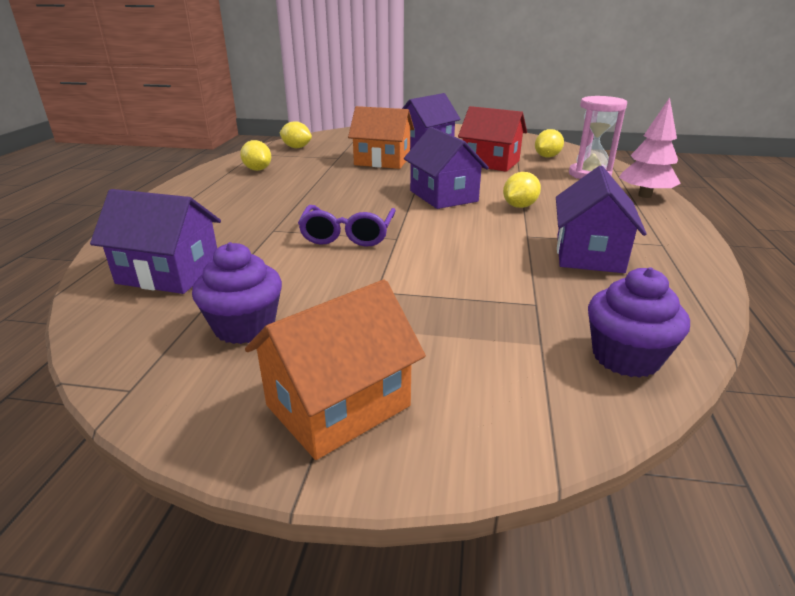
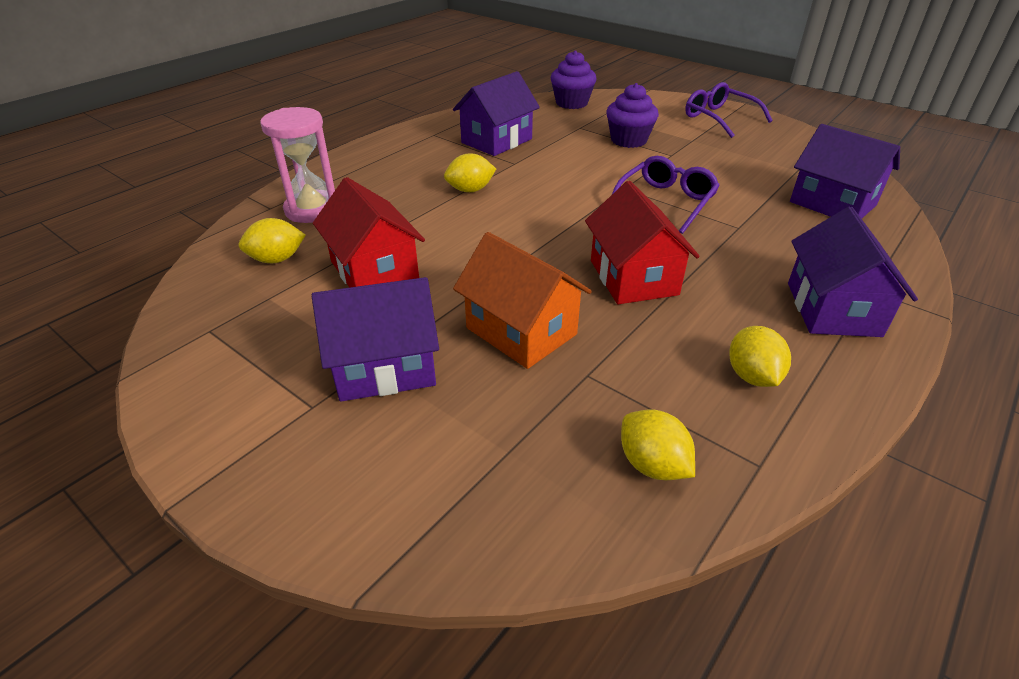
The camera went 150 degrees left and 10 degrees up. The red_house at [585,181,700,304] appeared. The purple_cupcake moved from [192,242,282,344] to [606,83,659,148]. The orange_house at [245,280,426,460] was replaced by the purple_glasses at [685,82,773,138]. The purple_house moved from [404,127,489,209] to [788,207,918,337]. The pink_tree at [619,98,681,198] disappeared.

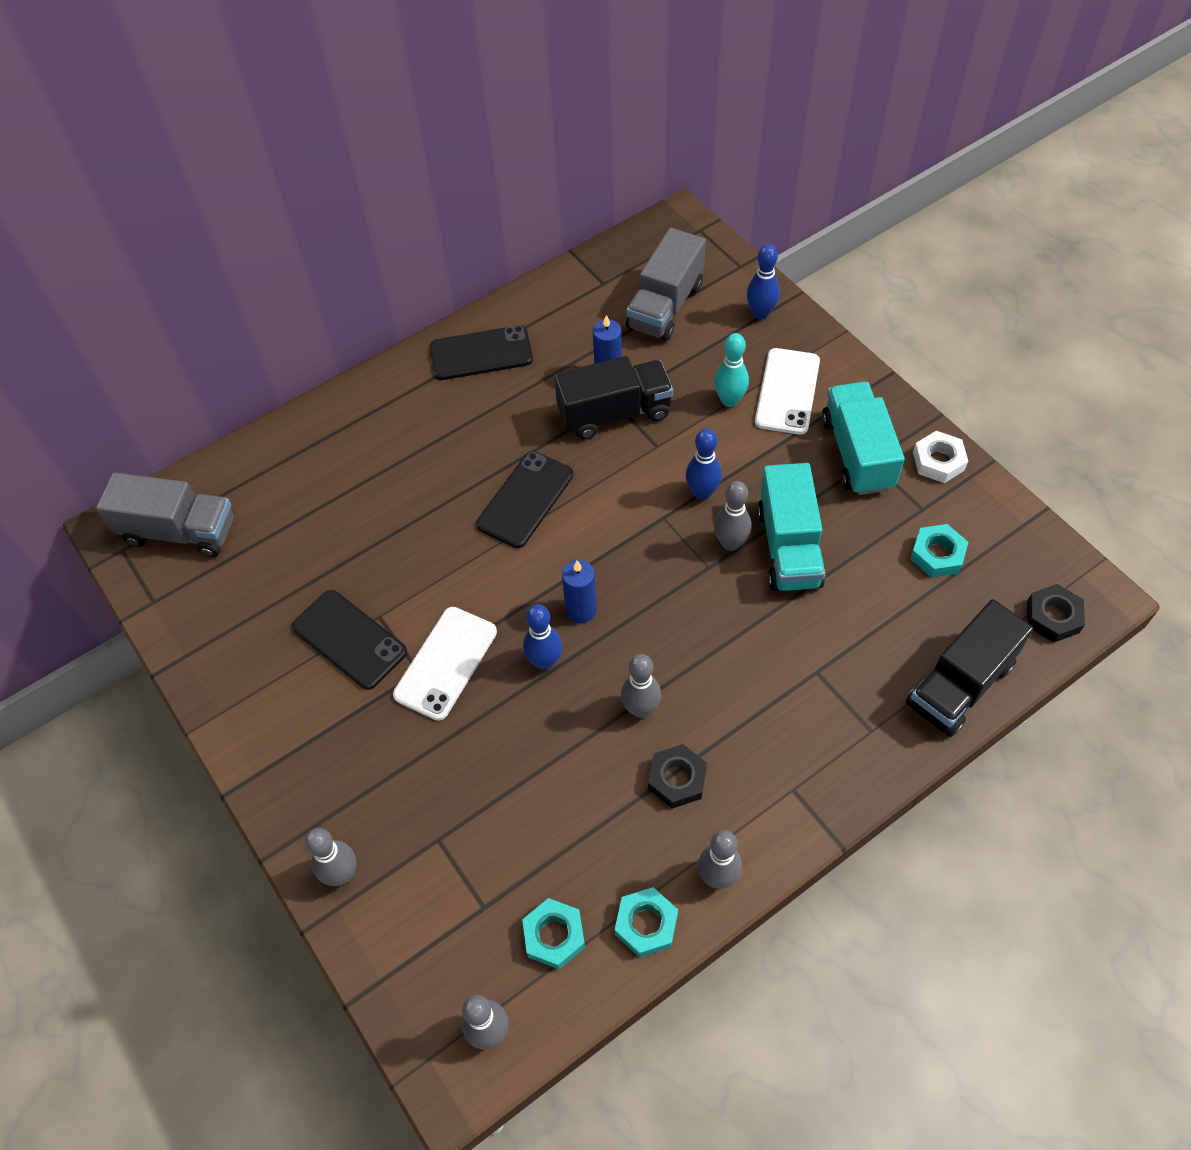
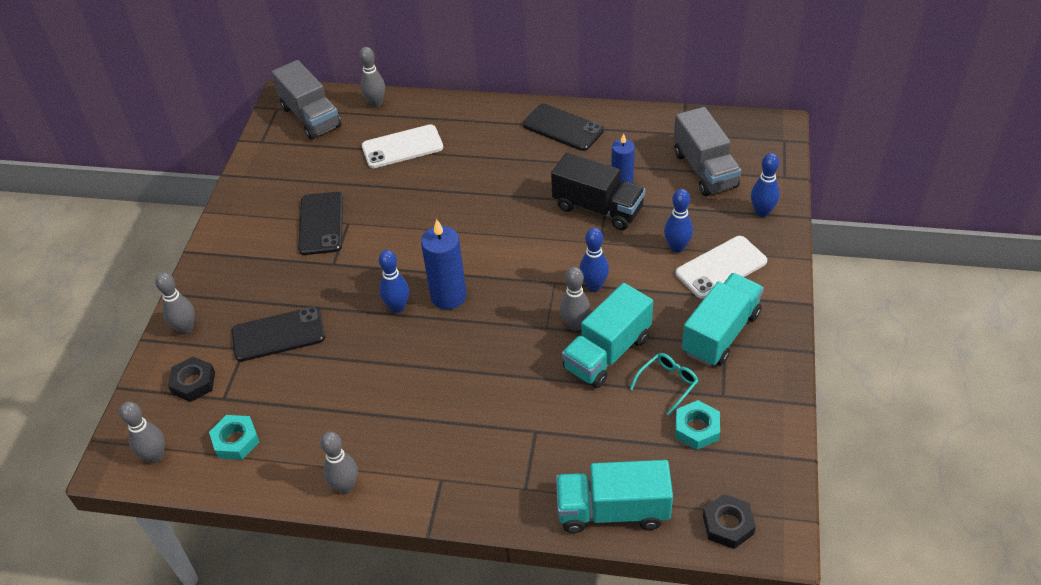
The camera went 45 degrees right and 10 degrees down. The black_nut moved from [648,744,707,809] to [168,357,215,402]. The black_phone moved from [476,451,573,548] to [232,307,325,362]. The grey_bowling_pin moved from [621,654,661,718] to [359,47,385,108]. The white_phone moved from [393,607,497,721] to [362,124,443,168]. The blue_candle at [562,560,597,623] changed to 1.50 times the size. The black_truck at [906,599,1034,737] became the turquoise_truck at [556,460,673,533]. The turquoise_glasses at [630,353,698,416] appeared. The turquoise_bowling_pin at [714,333,749,407] became the blue_bowling_pin at [664,189,693,253]. The grey_truck at [626,228,706,341] turned 90 degrees counterclockwise. The turquoise_nut at [615,887,678,958] disappeared. The white_nut at [913,431,968,483] disappeared.

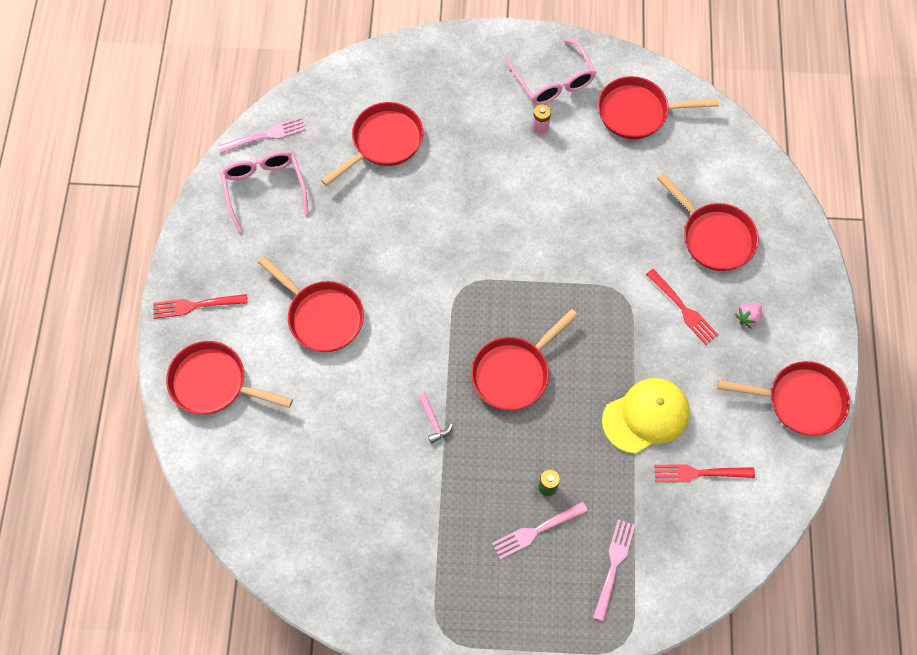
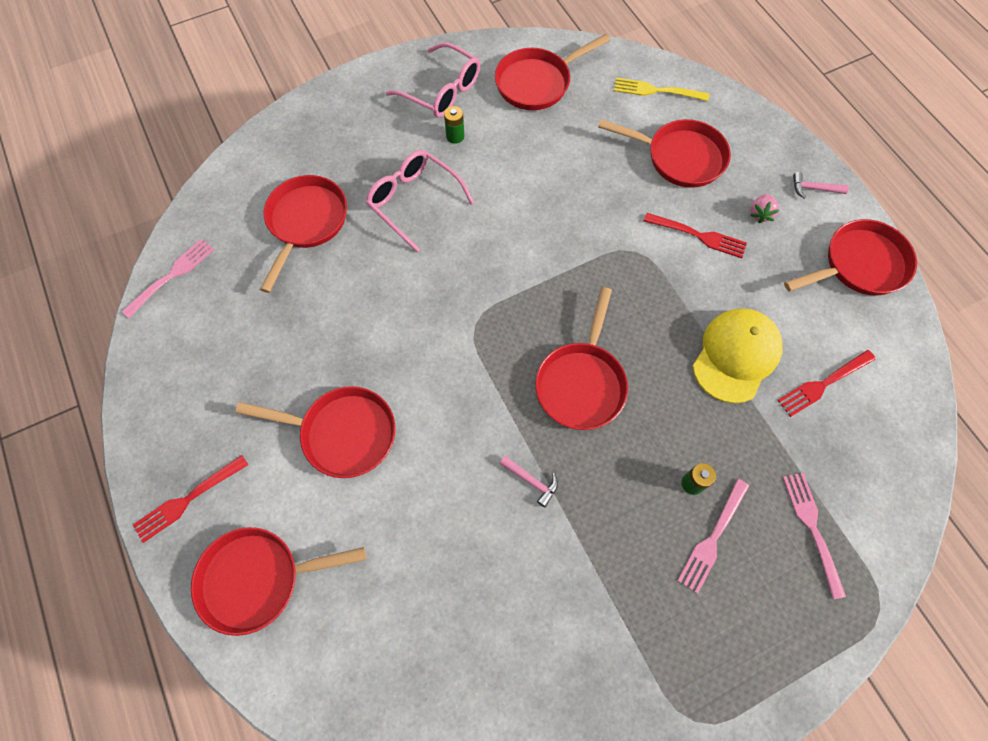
The camera went 30 degrees left and 0 degrees up. The pink_glasses moved from [221,151,309,232] to [366,150,474,252]. The pink_battery at [532,104,551,134] became the green_battery at [444,106,464,144]. The yellow_fork at [614,78,709,101] appeared. The pink_hammer at [793,172,849,199] appeared.

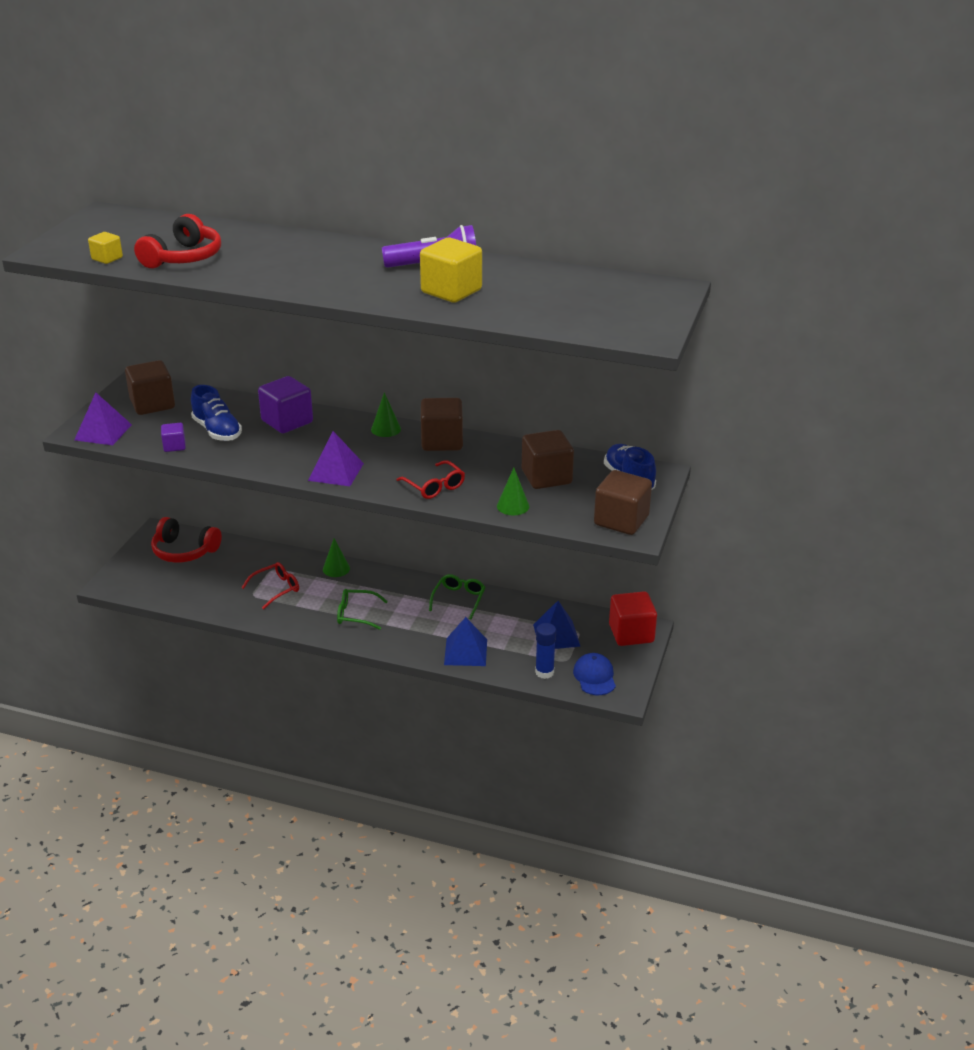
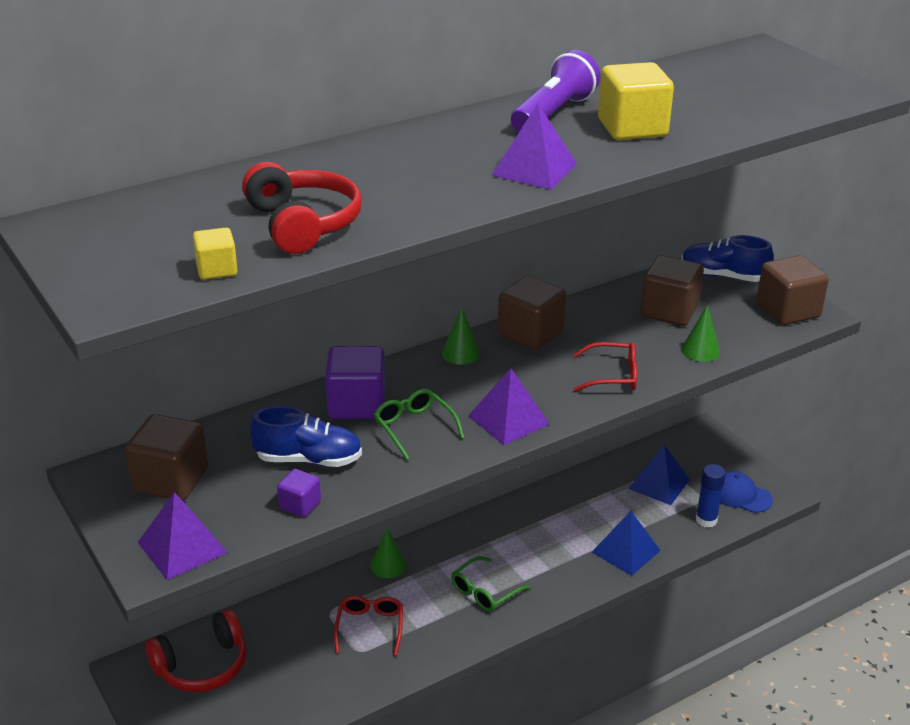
The camera went 50 degrees left and 0 degrees up. The green_glasses moved from [429,574,485,619] to [374,389,465,460]. The purple_pyramid at [491,104,577,190] appeared. The red_cube at [609,591,657,646] disappeared.

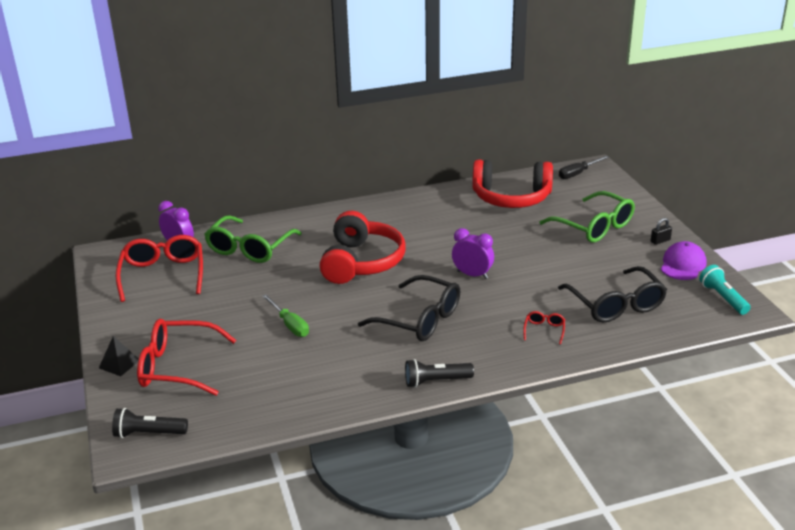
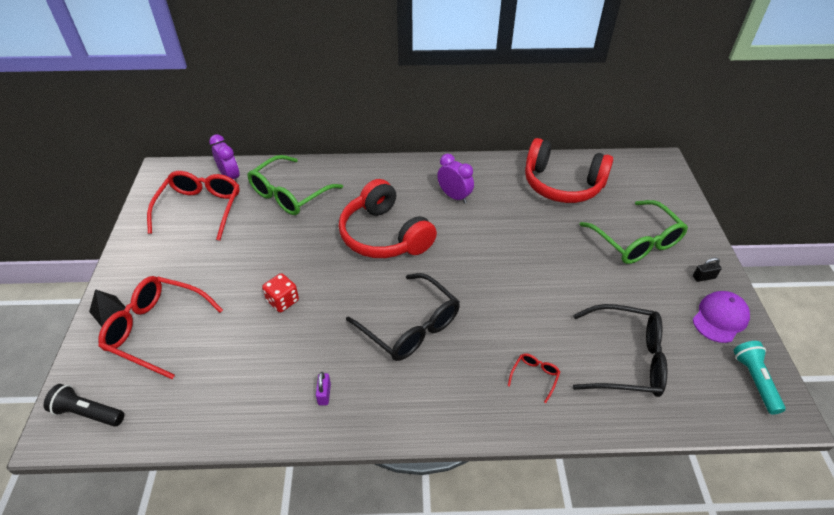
The camera went 15 degrees right and 15 degrees up. The green_screwdriver at [262,294,309,337] was replaced by the red_dice at [262,273,299,312]. The purple_padlock at [316,372,331,405] appeared. The red_headphones at [319,211,406,284] turned 120 degrees clockwise. The purple_clock moved from [452,228,494,279] to [437,154,474,204]. The black_glasses at [558,266,667,323] turned 75 degrees counterclockwise. The black_flashlight at [405,359,474,388] disappeared. The black_screwdriver at [559,156,609,179] disappeared.

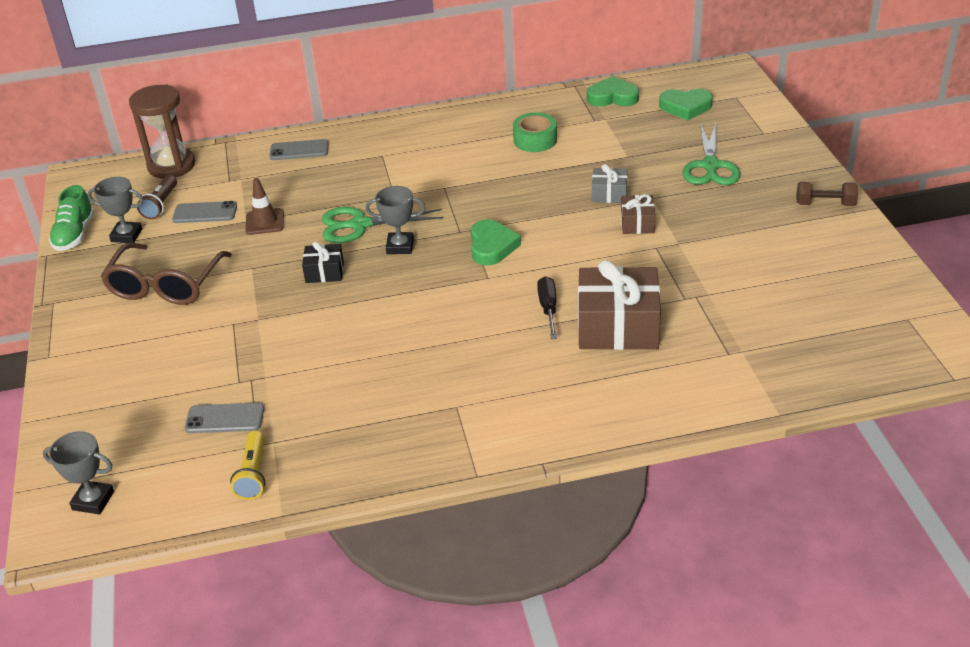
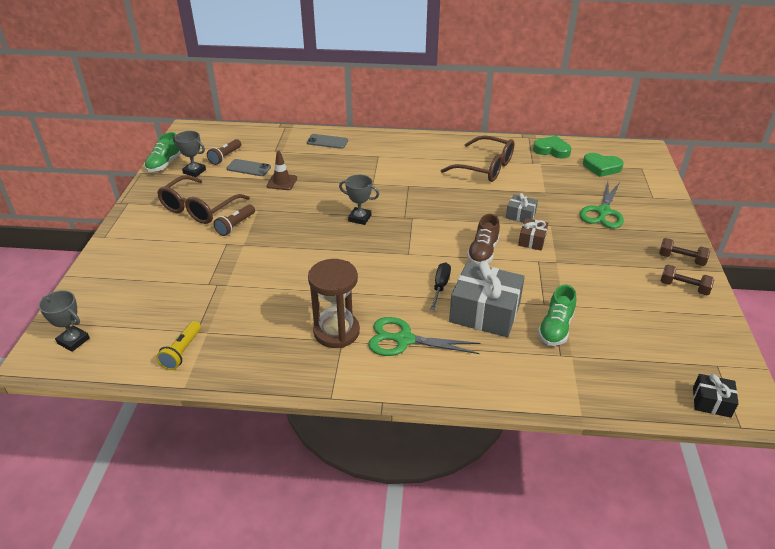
The camera went 15 degrees right and 0 degrees up. The brown_flashlight at [213,204,255,236] appeared. The brown_hourglass moved from [129,84,195,179] to [308,259,360,348]. The green_scissors moved from [322,207,444,243] to [368,317,481,356]. The green_tape at [513,112,557,152] was replaced by the brown_glasses at [440,136,514,182]. The brown_gift at [578,260,661,350] became the grey_gift at [449,261,525,337]. The brown_shoe at [467,214,500,265] appeared. The green_shoe at [538,285,576,346] appeared. The brown_dumbbell at [661,265,714,295] appeared. The black_gift moved from [302,242,344,283] to [693,374,739,418]. The grey_phone at [185,403,264,433] disappeared. The green_heart at [471,219,521,266] disappeared.

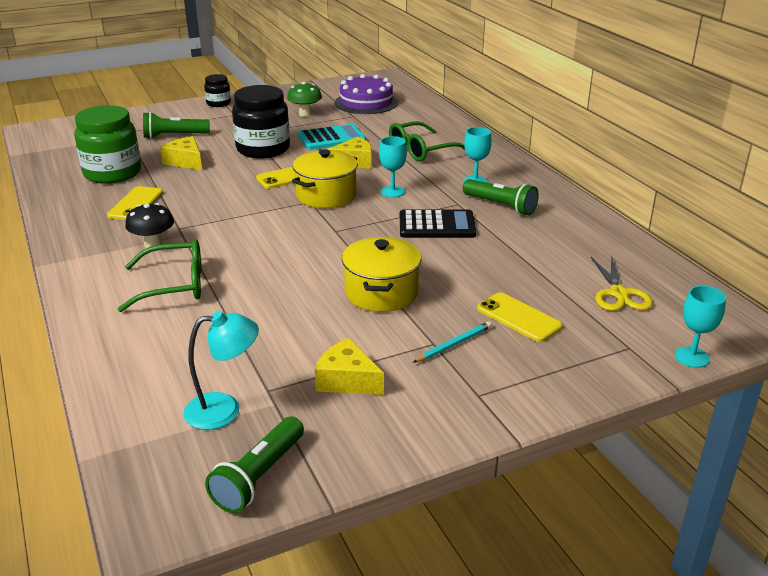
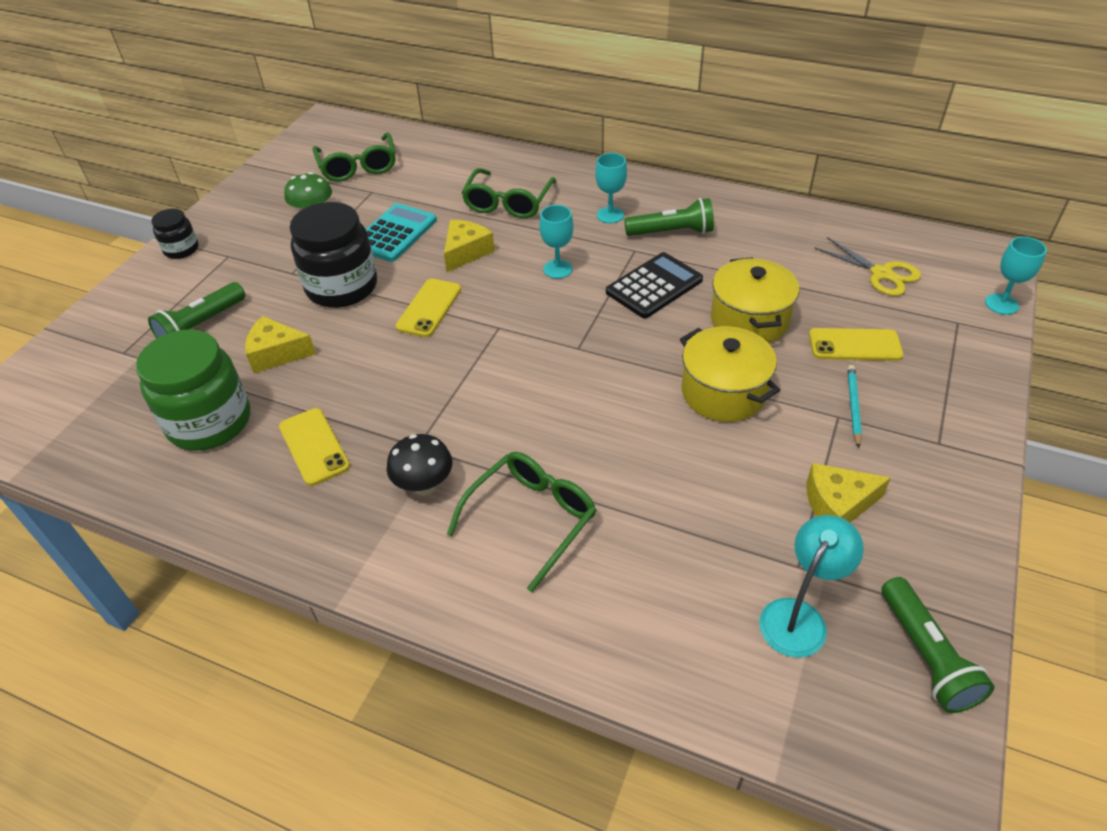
The camera went 40 degrees left and 15 degrees up. The purple_cake at [335,74,398,114] was replaced by the green_glasses at [312,132,396,182]. The yellow_pot moved from [292,149,358,208] to [711,257,799,343].

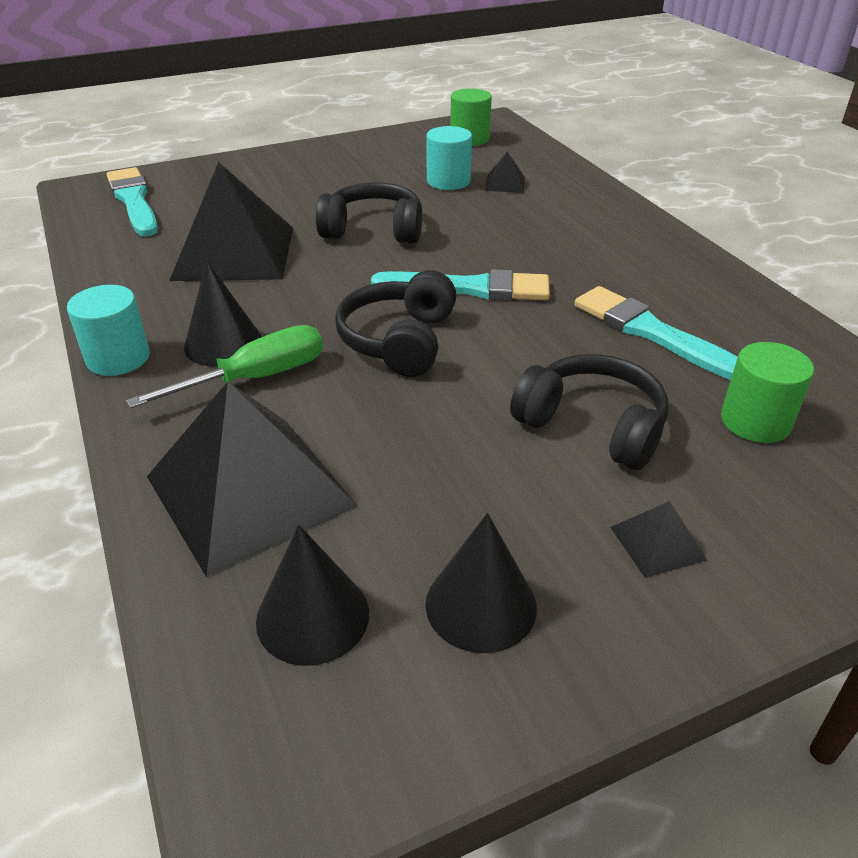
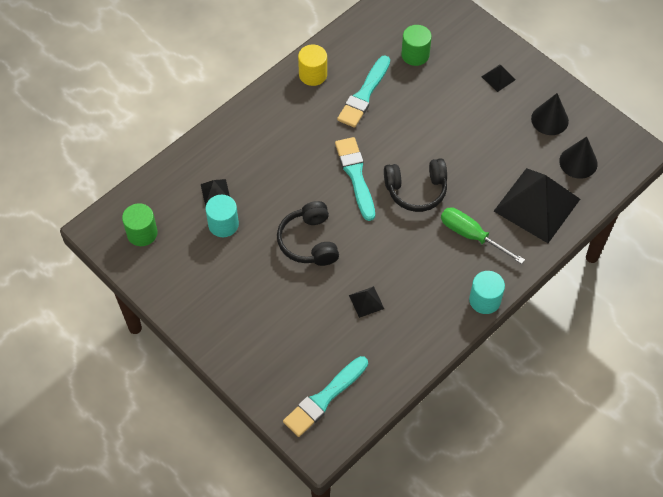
The camera went 110 degrees left and 20 degrees up. The yellow_cylinder at [298,44,327,86] appeared. The black_pyramid at [169,162,293,281] changed to 0.41 times the size. The black_cone at [184,261,262,367] disappeared. The black_headphones at [510,354,668,470] disappeared.

